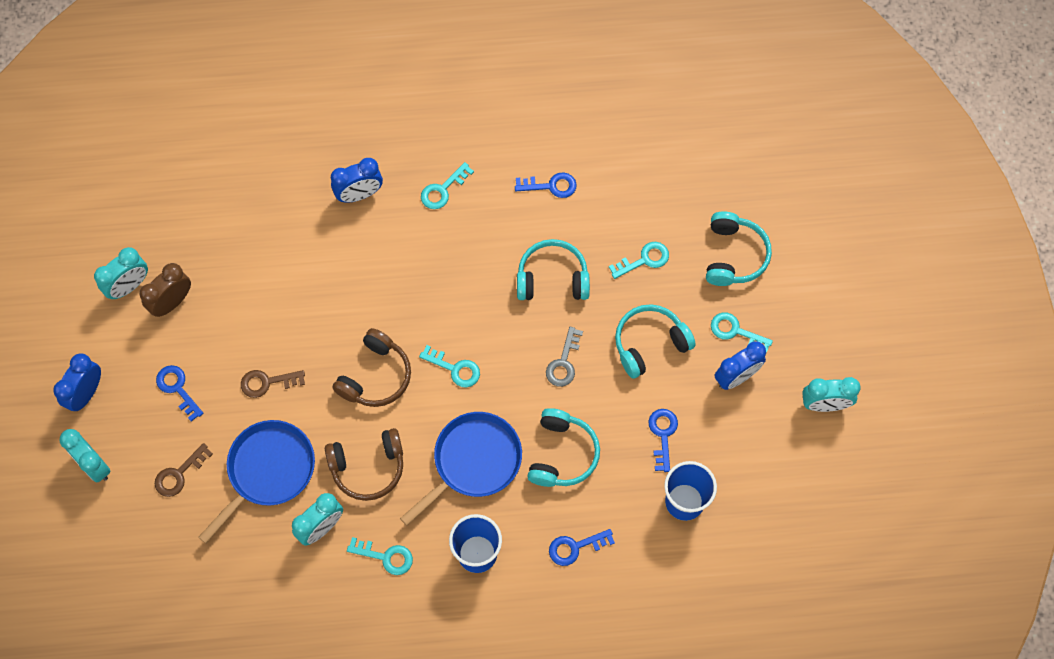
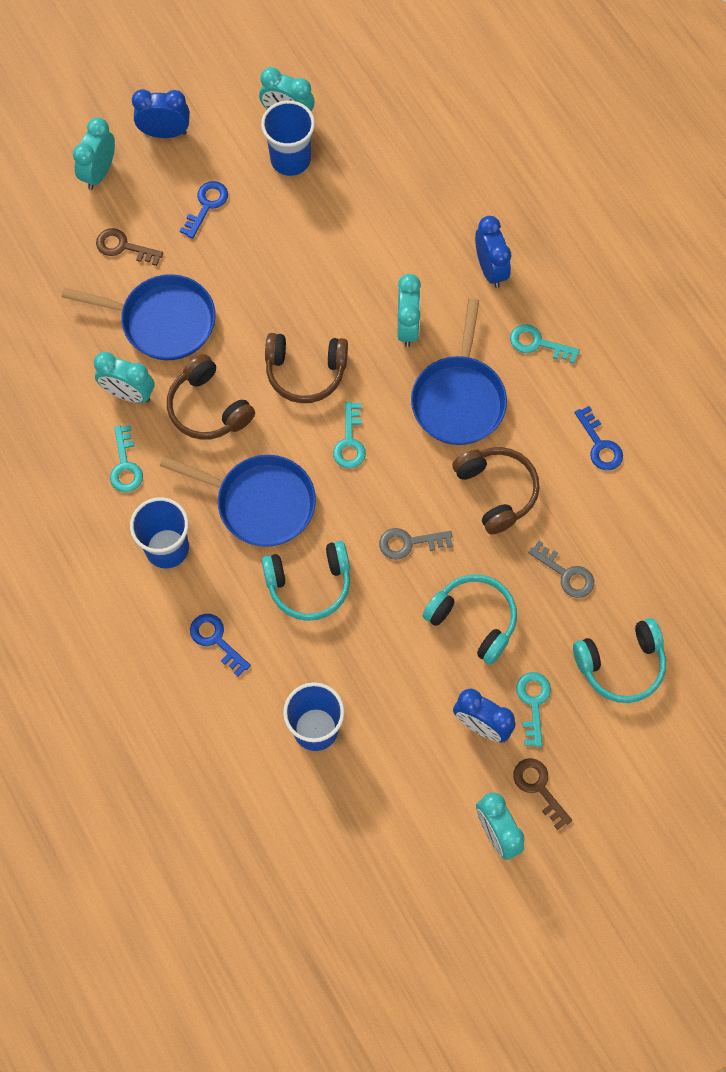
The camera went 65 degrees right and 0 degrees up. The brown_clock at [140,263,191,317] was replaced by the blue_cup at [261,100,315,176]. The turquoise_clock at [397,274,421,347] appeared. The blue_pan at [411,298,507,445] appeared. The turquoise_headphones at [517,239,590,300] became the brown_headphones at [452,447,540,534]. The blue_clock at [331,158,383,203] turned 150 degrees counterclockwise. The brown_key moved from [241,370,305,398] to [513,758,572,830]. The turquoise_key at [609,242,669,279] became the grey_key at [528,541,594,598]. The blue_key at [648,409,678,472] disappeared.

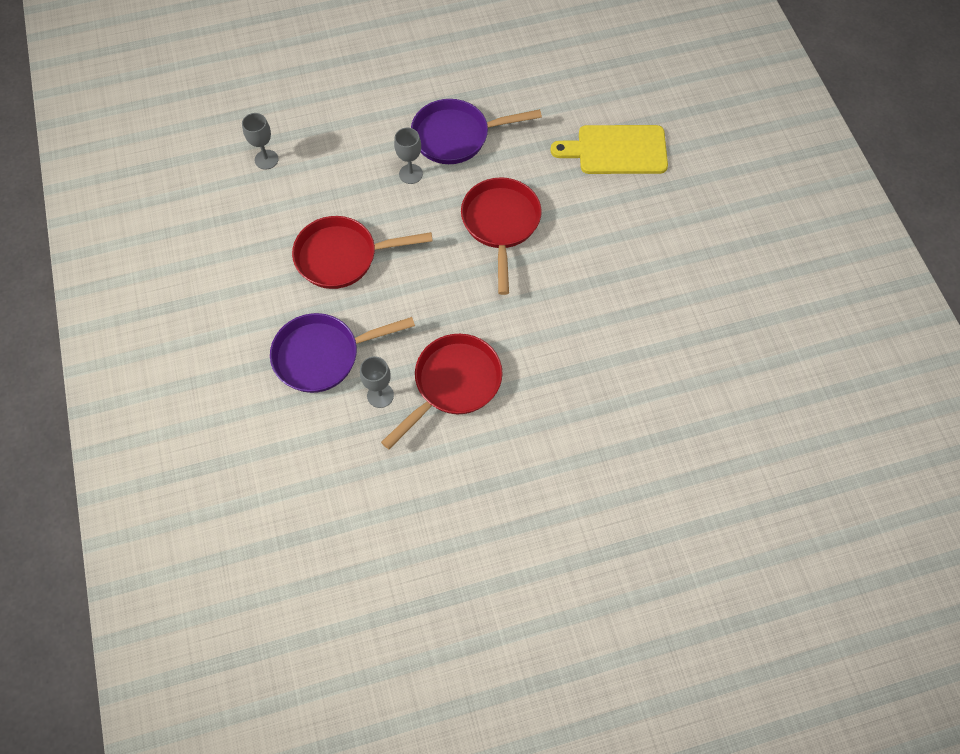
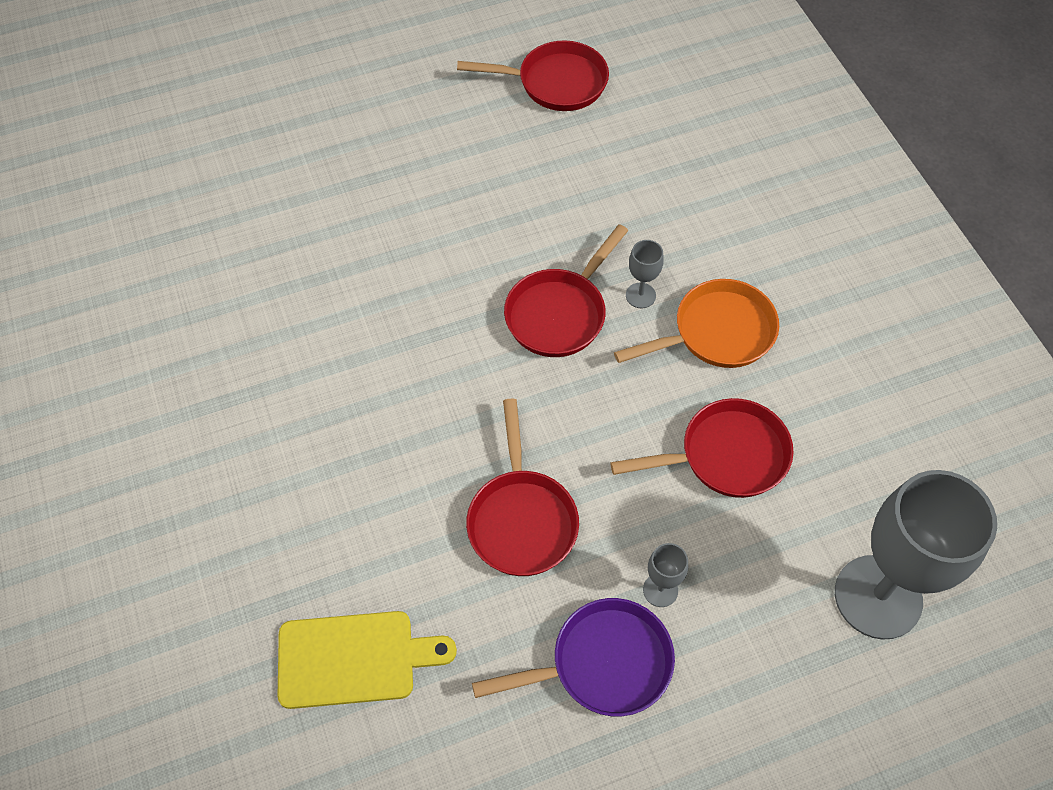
The camera went 175 degrees right and 5 degrees down. The red_pan at [457,40,609,111] appeared. The purple_pan at [270,313,415,393] became the orange_pan at [614,279,779,368]. The grey_goblet at [242,113,278,170] changed to 2.46 times the size.

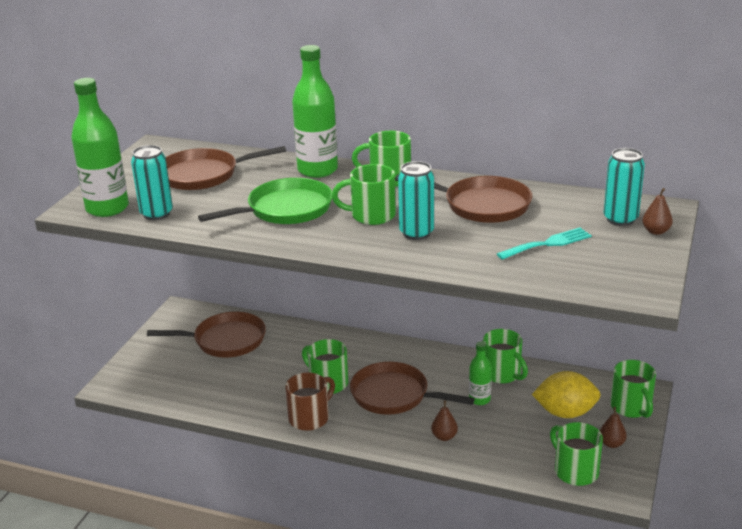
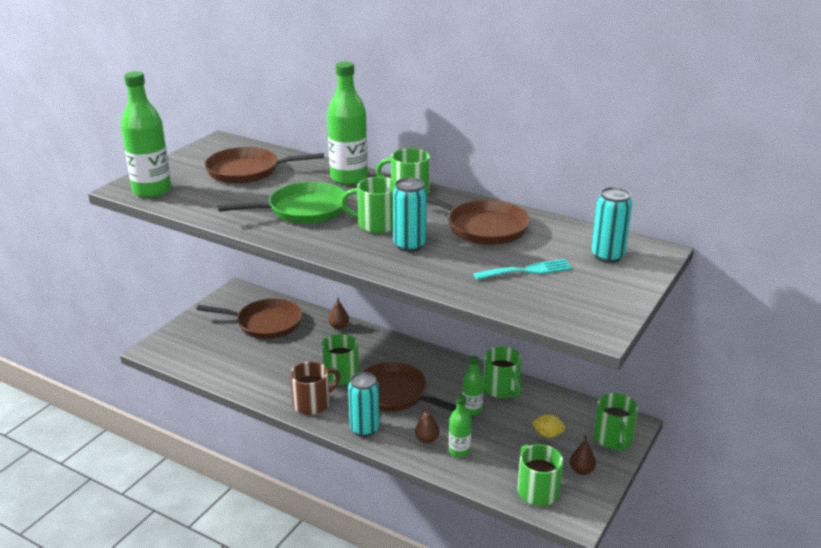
The camera went 10 degrees right and 0 degrees up. The brown_pear moved from [642,188,673,235] to [328,297,349,329]. The turquoise_can moved from [131,145,173,220] to [348,372,380,437]. The green_bottle at [449,395,472,457] appeared. The yellow_lemon at [532,371,601,418] changed to 0.52 times the size.

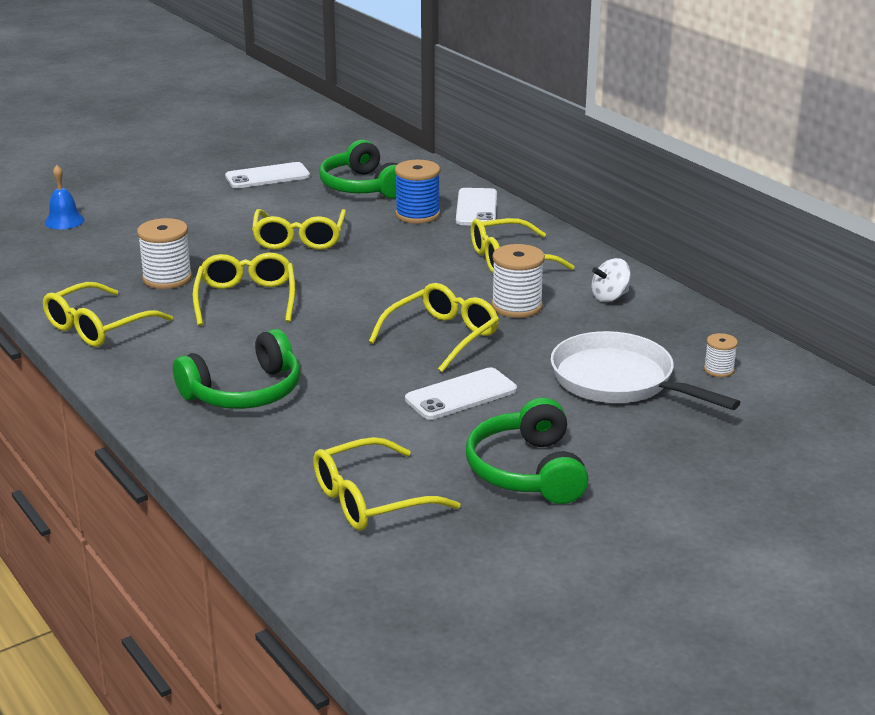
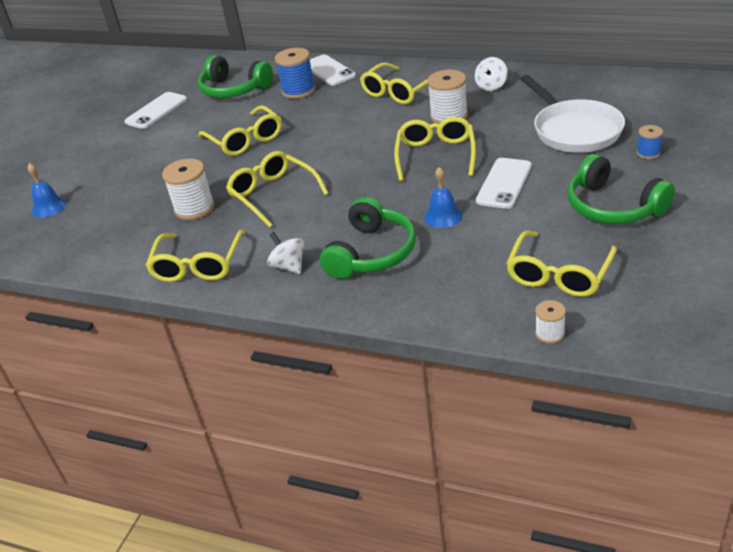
The camera went 30 degrees left and 10 degrees up. The white_spinning_top at [267,232,304,274] appeared. The blue_bell at [424,167,462,228] appeared. The white_pan at [550,331,741,410] turned 120 degrees counterclockwise. The white_spool moved from [704,333,738,377] to [535,300,566,344]. The blue_spool at [637,125,663,159] appeared.

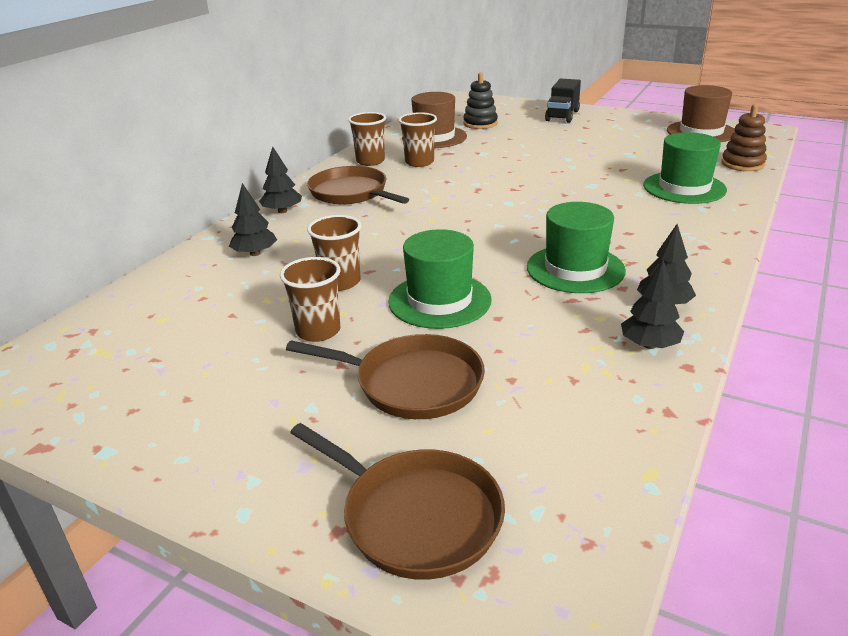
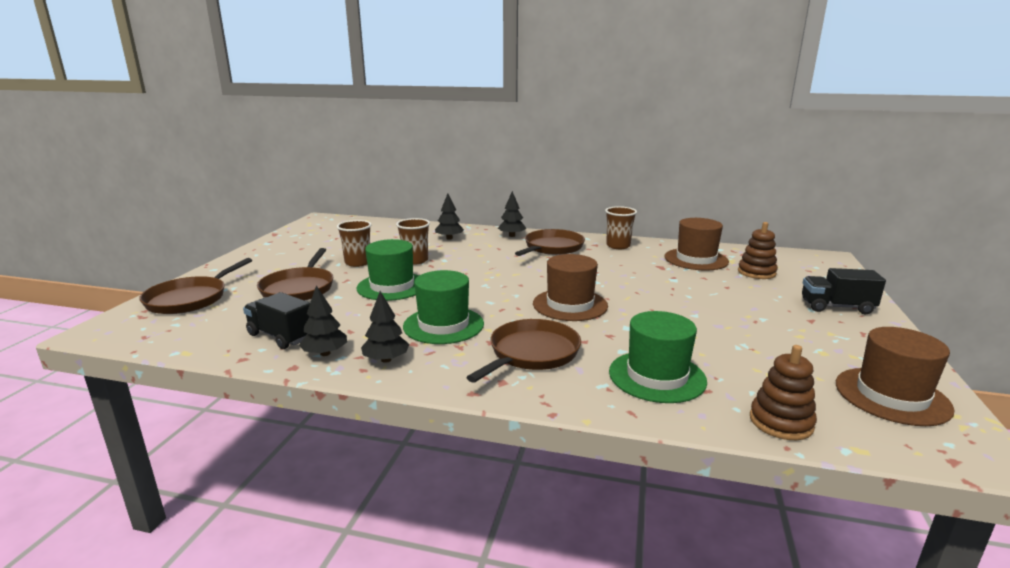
The camera went 75 degrees right and 10 degrees down. The black_truck at [243,292,310,349] appeared. The brown_pan at [466,319,581,383] appeared. The brown_hat at [533,254,608,321] appeared. The black_stacking_toy at [463,73,498,129] became the brown_stacking_toy at [738,222,778,279]. The brown_cup at [399,112,437,167] disappeared.

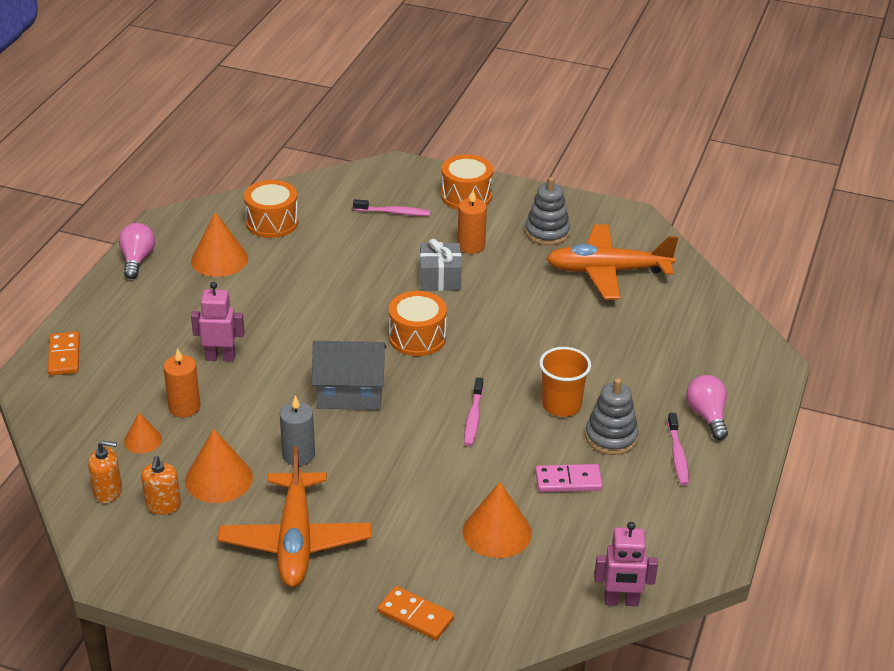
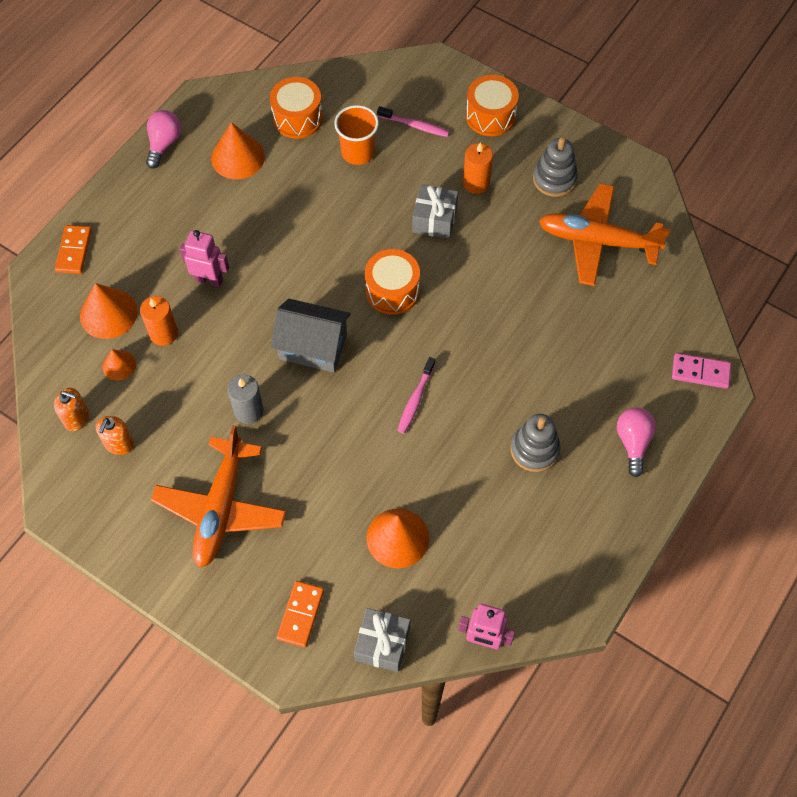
The camera went 15 degrees right and 25 degrees up. The orange_cone moved from [185,429,253,503] to [80,283,138,339]. The orange_domino at [378,586,454,640] turned 60 degrees clockwise. The orange_cup moved from [539,347,591,417] to [334,105,379,165]. The grey_gift at [354,608,410,672] appeared. The pink_domino moved from [535,464,603,492] to [672,353,731,389]. The pink_toothbrush at [667,413,689,485] disappeared.

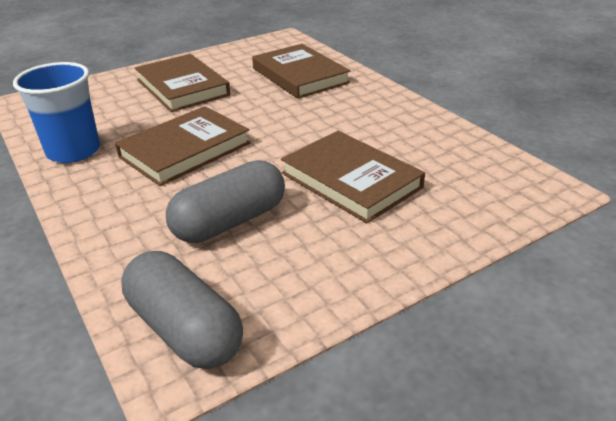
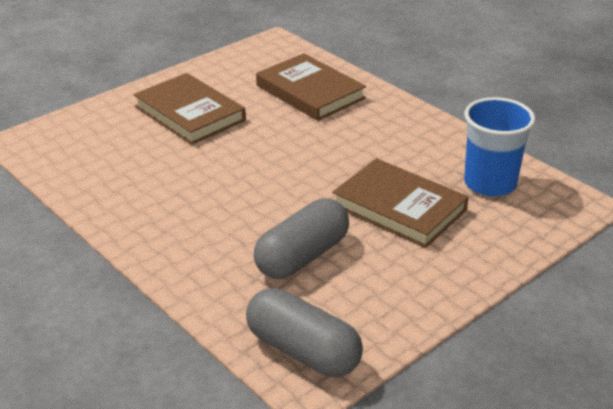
The camera went 10 degrees left and 0 degrees up. The blue_cup moved from [13,62,100,163] to [464,97,535,196]. The brown_book at [115,106,251,186] disappeared.

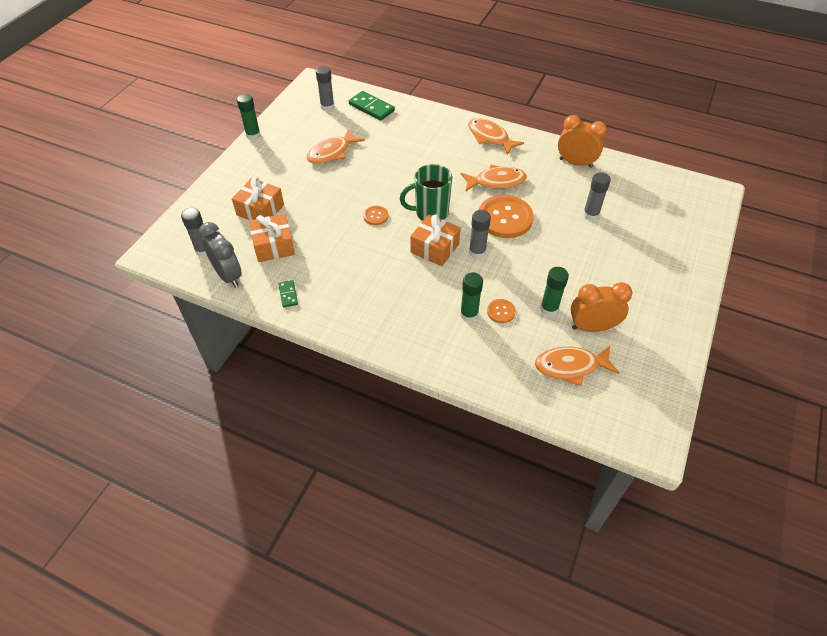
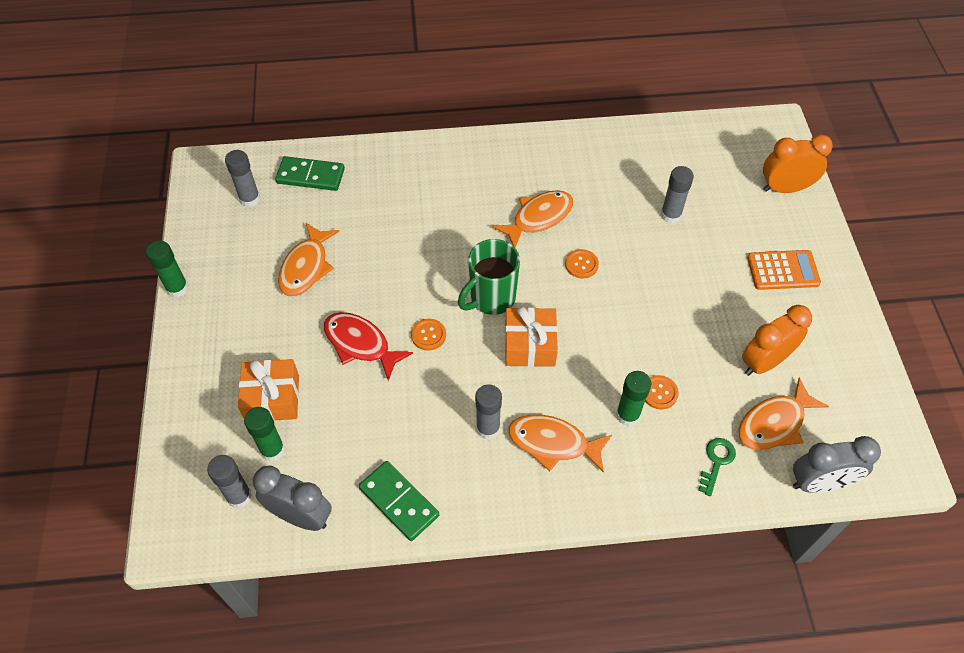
The camera went 30 degrees left and 5 degrees up. The green_glue_stick moved from [540,267,569,316] to [244,407,285,461]. The red_fish at [324,312,413,381] appeared. The green_domino at [279,280,298,308] changed to 1.82 times the size. The grey_glue_stick moved from [469,210,491,259] to [475,384,502,439]. The orange_fish moved from [468,118,524,155] to [508,415,612,473]. The orange_button at [479,195,534,238] changed to 0.46 times the size. The green_key at [698,438,736,496] appeared. The orange_calculator at [747,250,821,290] appeared. The orange_clock moved from [558,115,607,168] to [763,134,833,193]. The grey_clock at [793,436,881,493] appeared. The orange_gift at [249,214,295,262] disappeared.

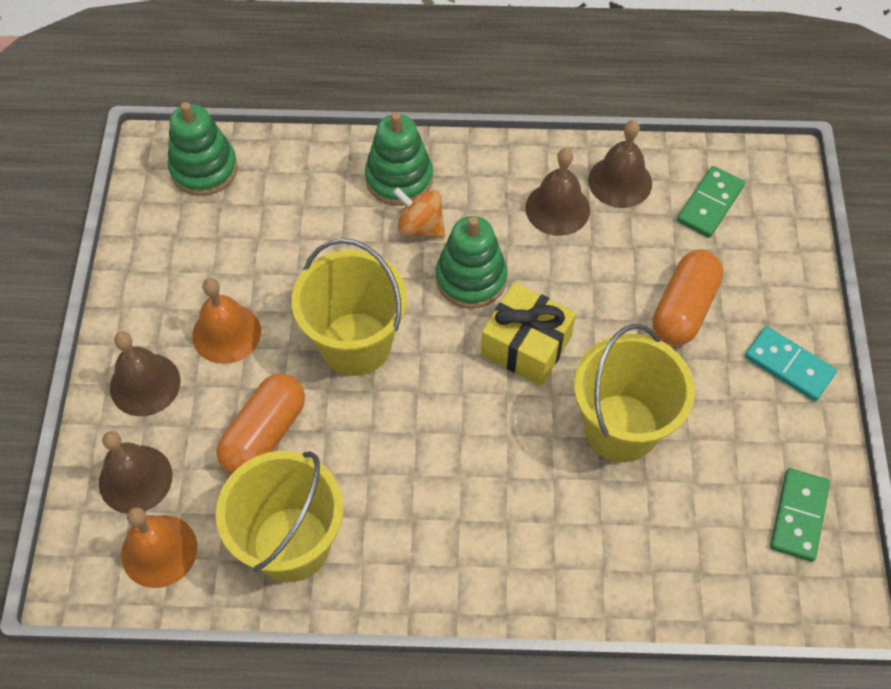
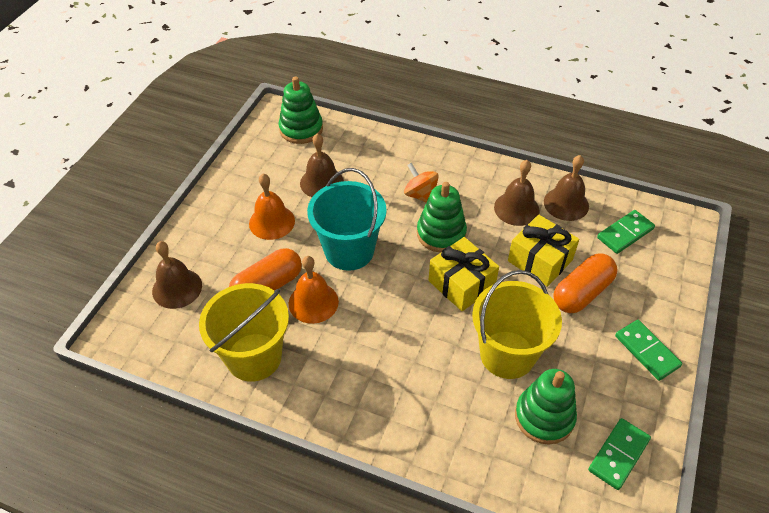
The camera went 20 degrees right and 10 degrees down. The orange_bell moved from [121,507,197,588] to [289,256,339,324]. The brown_bell moved from [110,332,181,416] to [300,133,344,197]. The yellow_bucket at [292,238,407,376] became the turquoise_bucket at [307,168,387,271]. The yellow_gift at [508,215,579,287] appeared. The green_stacking_toy moved from [365,112,433,206] to [515,369,577,444]. The turquoise_domino at [745,326,837,401] became the green_domino at [615,320,682,381].

